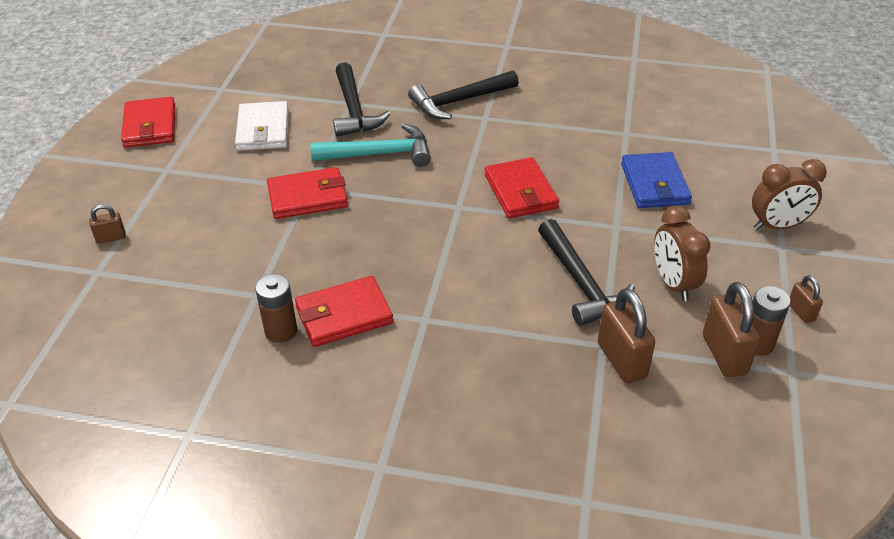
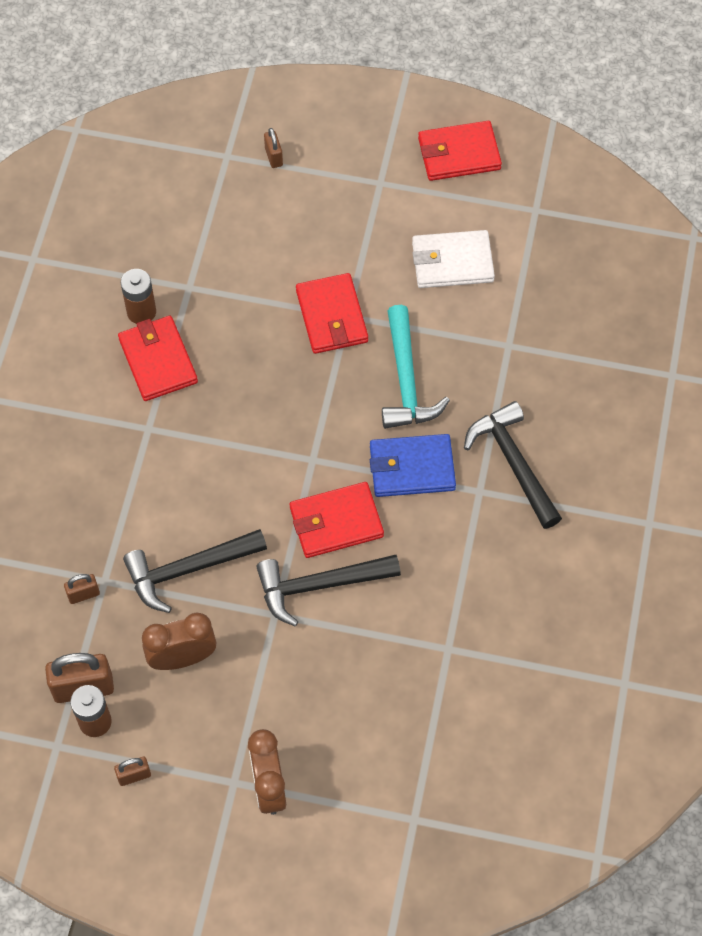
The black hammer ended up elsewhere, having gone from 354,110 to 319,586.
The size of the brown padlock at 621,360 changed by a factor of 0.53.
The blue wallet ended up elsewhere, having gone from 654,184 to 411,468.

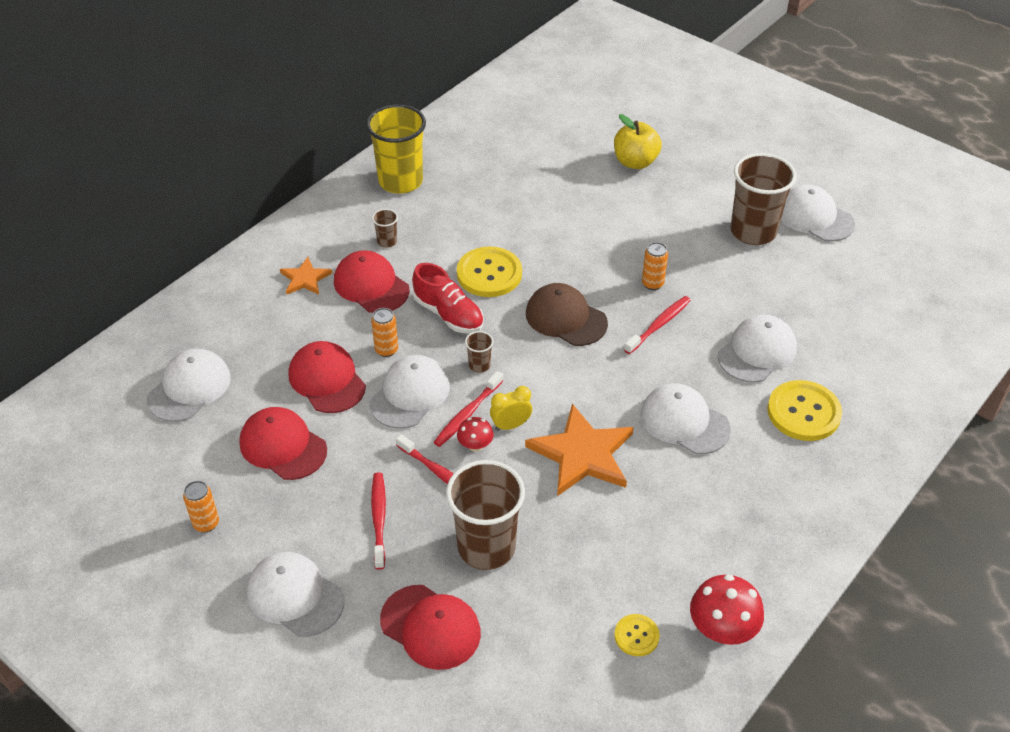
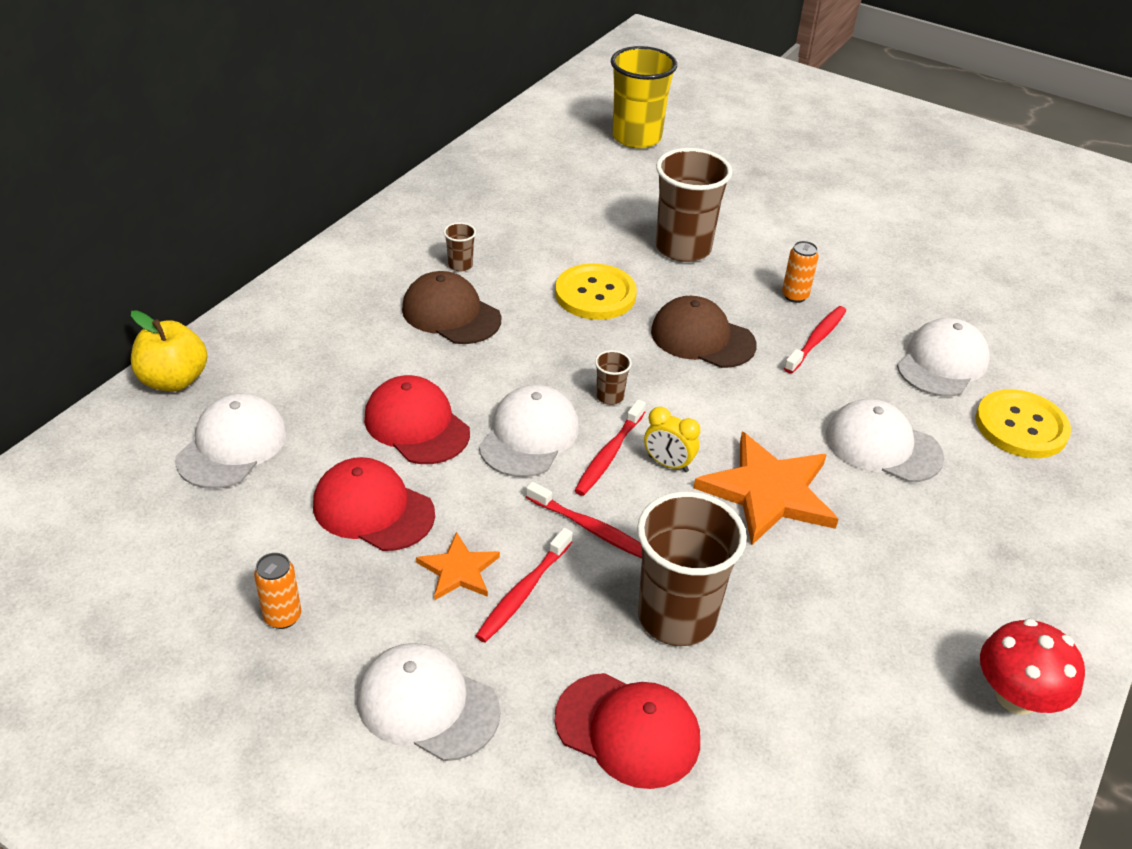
The orange star ended up elsewhere, having gone from 305,279 to 458,570.
What was the red cap at 371,285 turned into the brown cap at 451,314.
The yellow cup ended up elsewhere, having gone from 400,181 to 636,137.
The second view lost the orange can at 386,350.
The red toothbrush at 379,519 ended up facing another way, 135 degrees counterclockwise from before.
The second view lost the red shoe at 448,314.
The second view lost the red mushroom at 475,445.
The yellow clock at 510,425 ended up facing another way, 120 degrees counterclockwise from before.
The yellow apple ended up elsewhere, having gone from 635,162 to 174,380.
The second view lost the yellow button at 636,636.
The brown cup ended up elsewhere, having gone from 753,231 to 683,248.
The second view lost the white cap at 814,217.

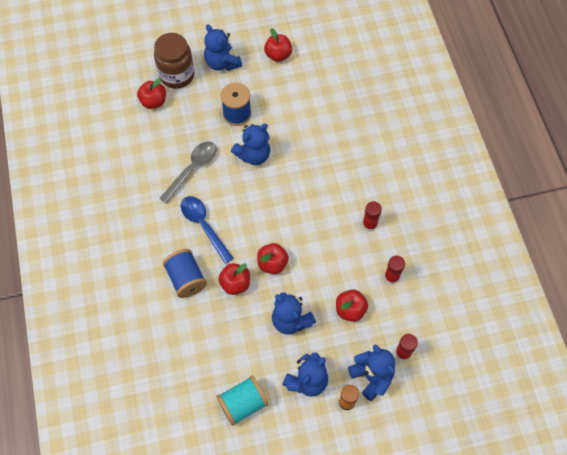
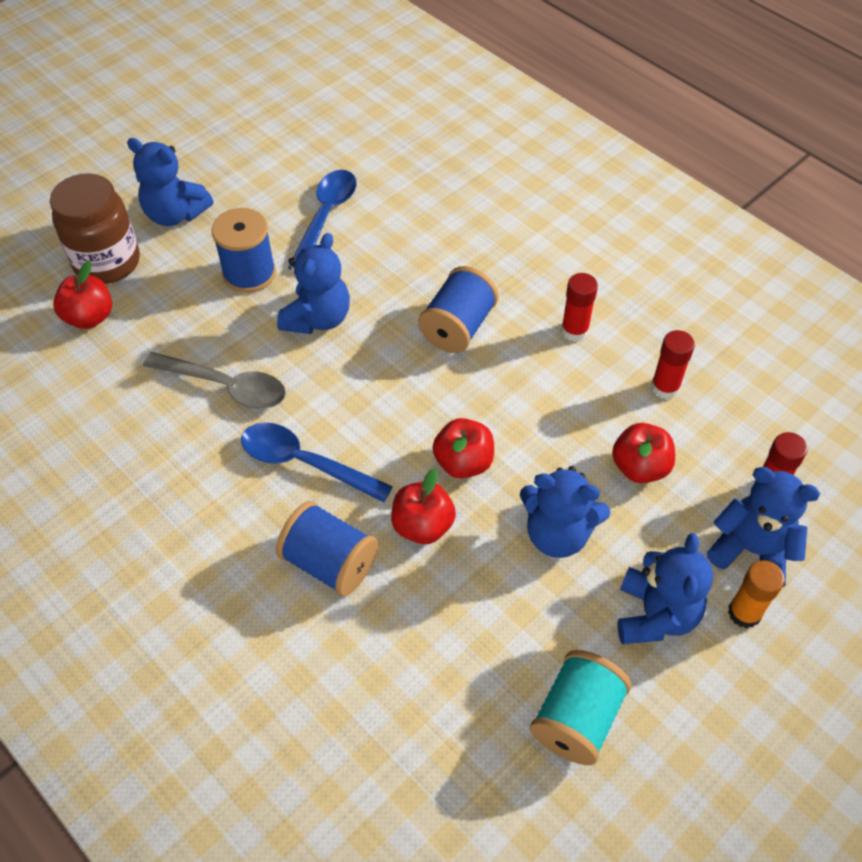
The grey spoon at 192,169 ended up facing another way, 105 degrees clockwise from before.
The second view lost the red apple at 278,55.
The second view gained the blue spoon at 326,217.
The second view gained the blue spool at 458,327.

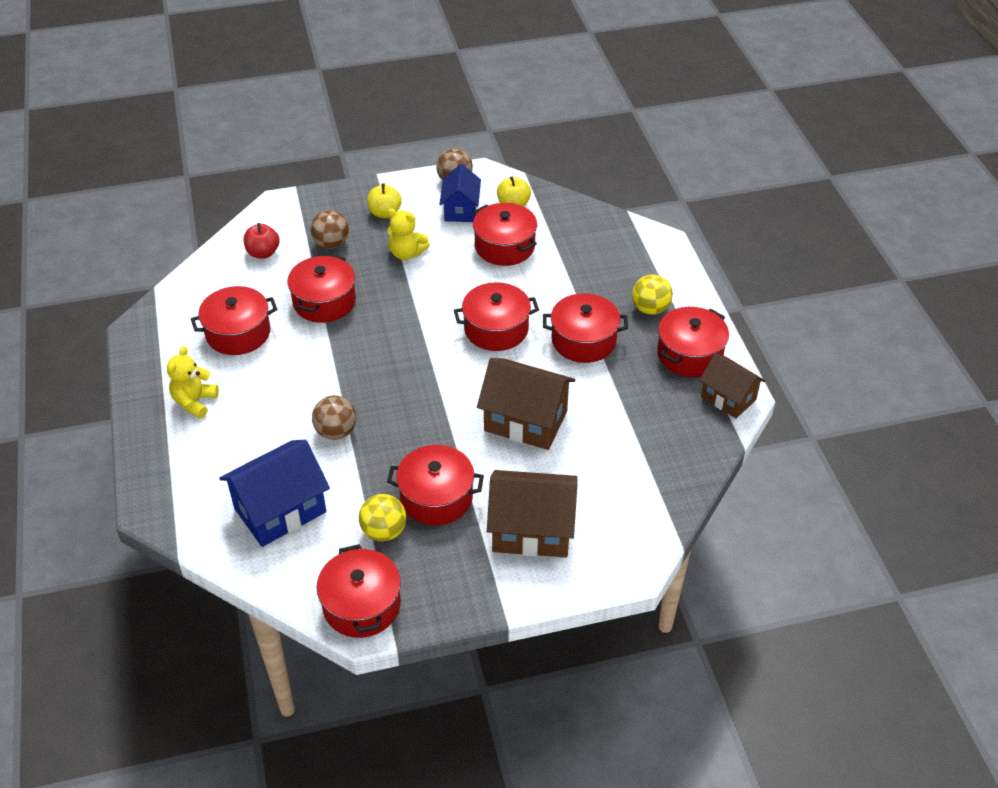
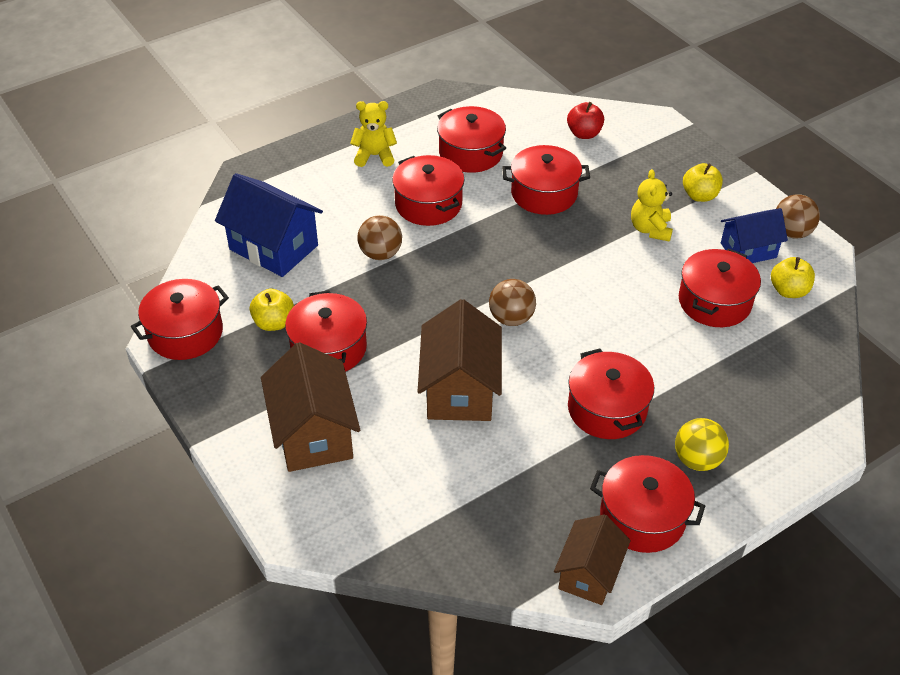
The brown ball ended up elsewhere, having gone from 331,244 to 511,318.
Where the yellow ball stood at 384,531, the yellow apple came to stand at 274,323.
The red pot ended up elsewhere, having gone from 496,329 to 428,204.

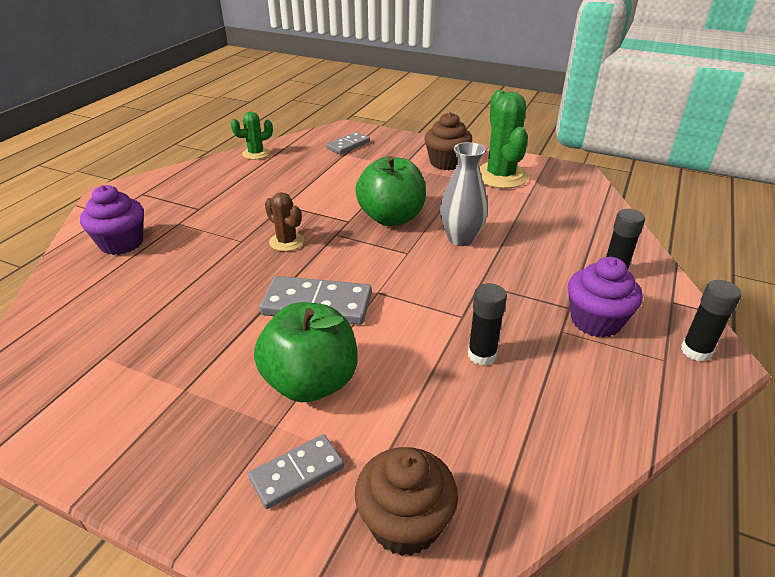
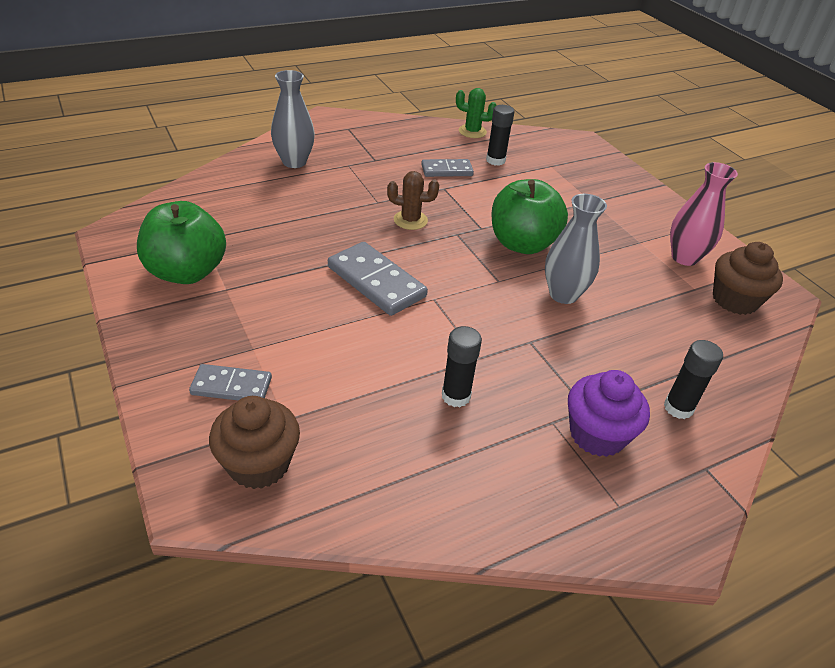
Where the purple cupcake stood at 121,243, the grey vase came to stand at 294,162.
The green apple ended up elsewhere, having gone from 311,382 to 187,272.
The brown cactus at 286,242 ended up facing another way, 75 degrees counterclockwise from before.
The grey domino ended up elsewhere, having gone from 348,145 to 447,170.
The brown cupcake ended up elsewhere, having gone from 446,163 to 734,300.
Where the green cactus stood at 500,176, the pink vase came to stand at 684,257.
The black glue stick ended up elsewhere, having gone from 696,351 to 495,160.

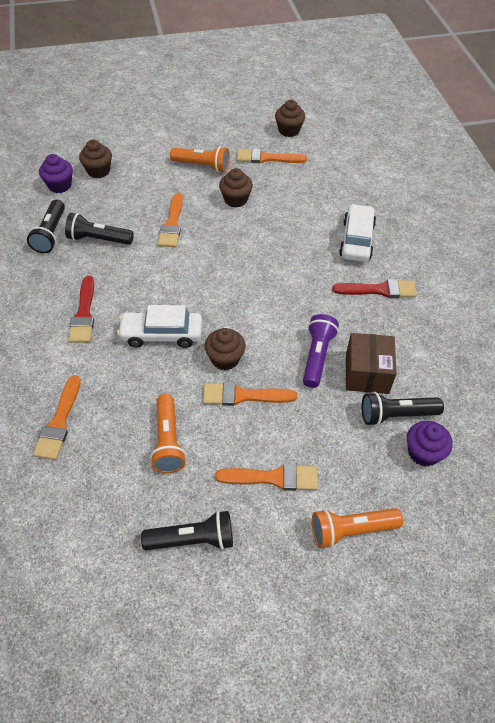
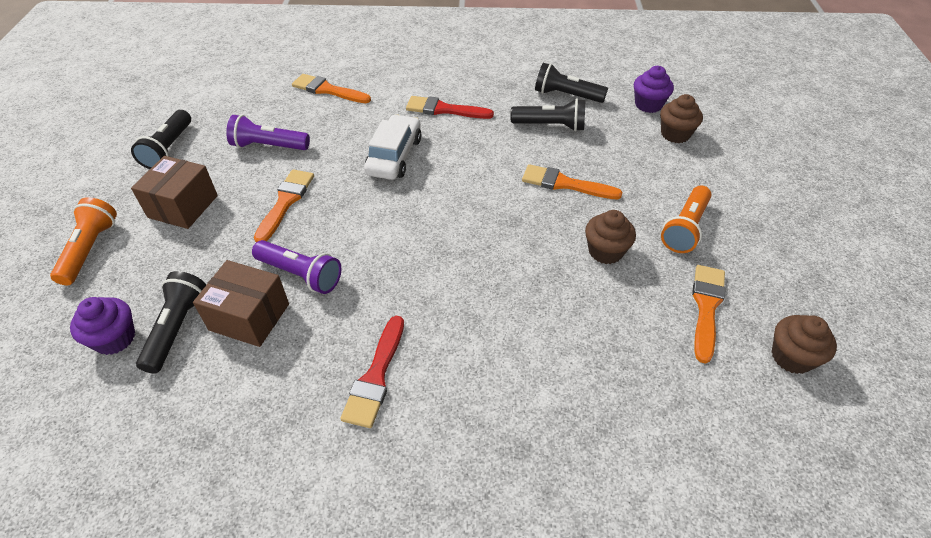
The black flashlight at 98,239 ended up facing another way, 75 degrees clockwise from before.
What was the orange flashlight at 168,441 turned into the purple flashlight at 268,146.
The second view lost the brown cupcake at 225,359.
Where the orange brush stood at 273,478, the brown box came to stand at 183,206.
The second view lost the white car at 356,240.

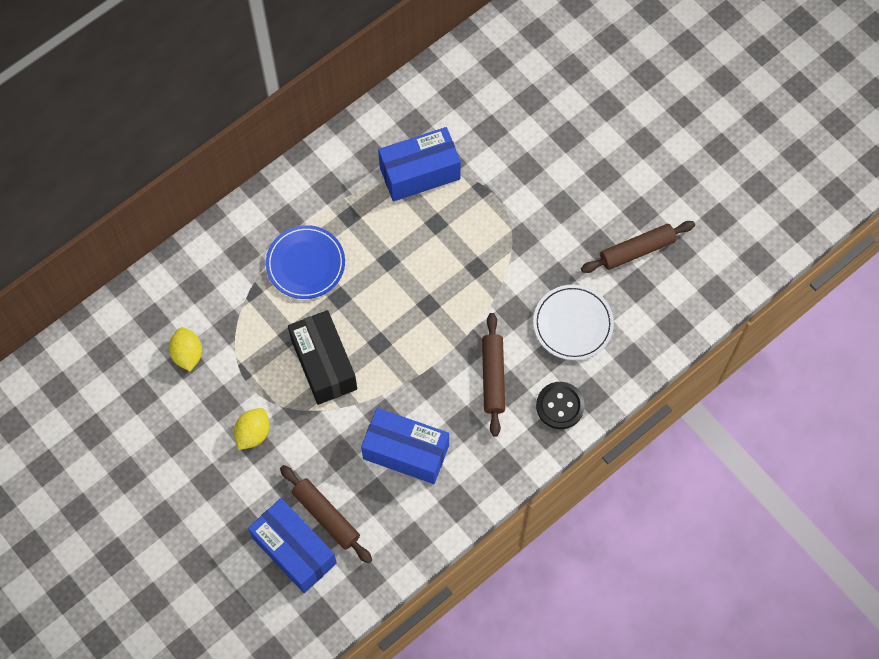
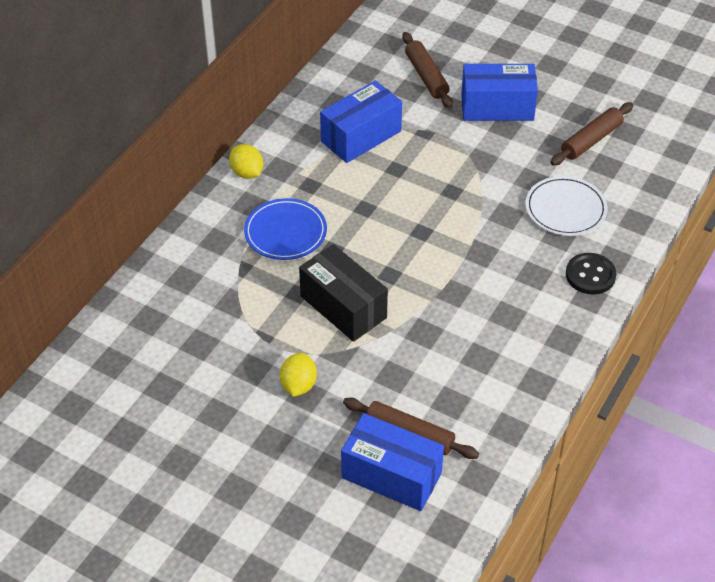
The yellow lemon ended up elsewhere, having gone from 187,354 to 247,173.
The blue box ended up elsewhere, having gone from 406,452 to 497,107.
The brown rolling pin ended up elsewhere, having gone from 493,377 to 426,76.

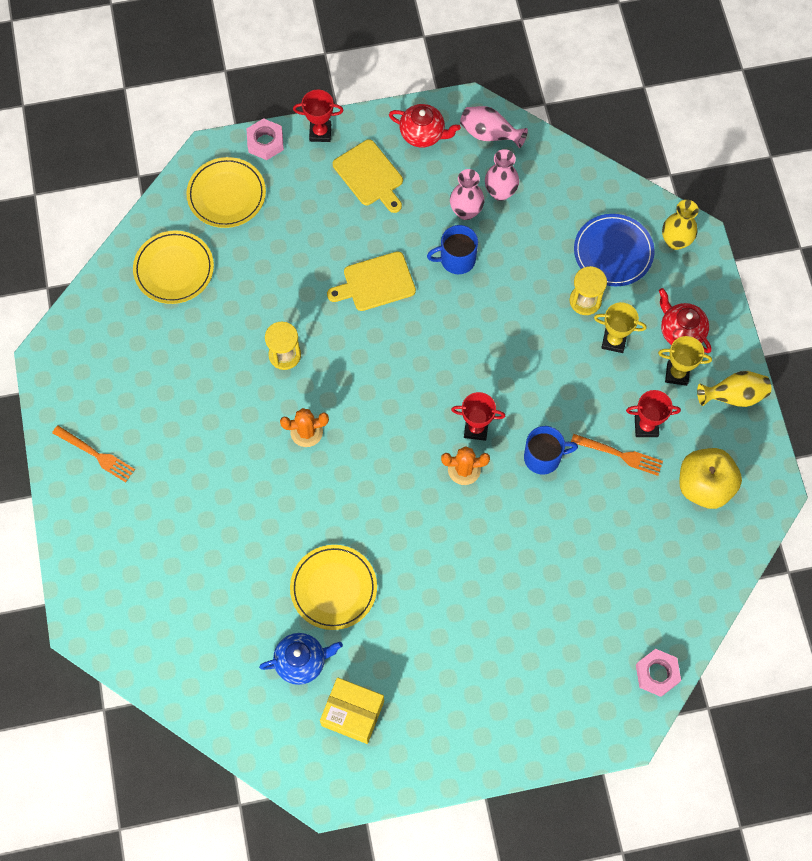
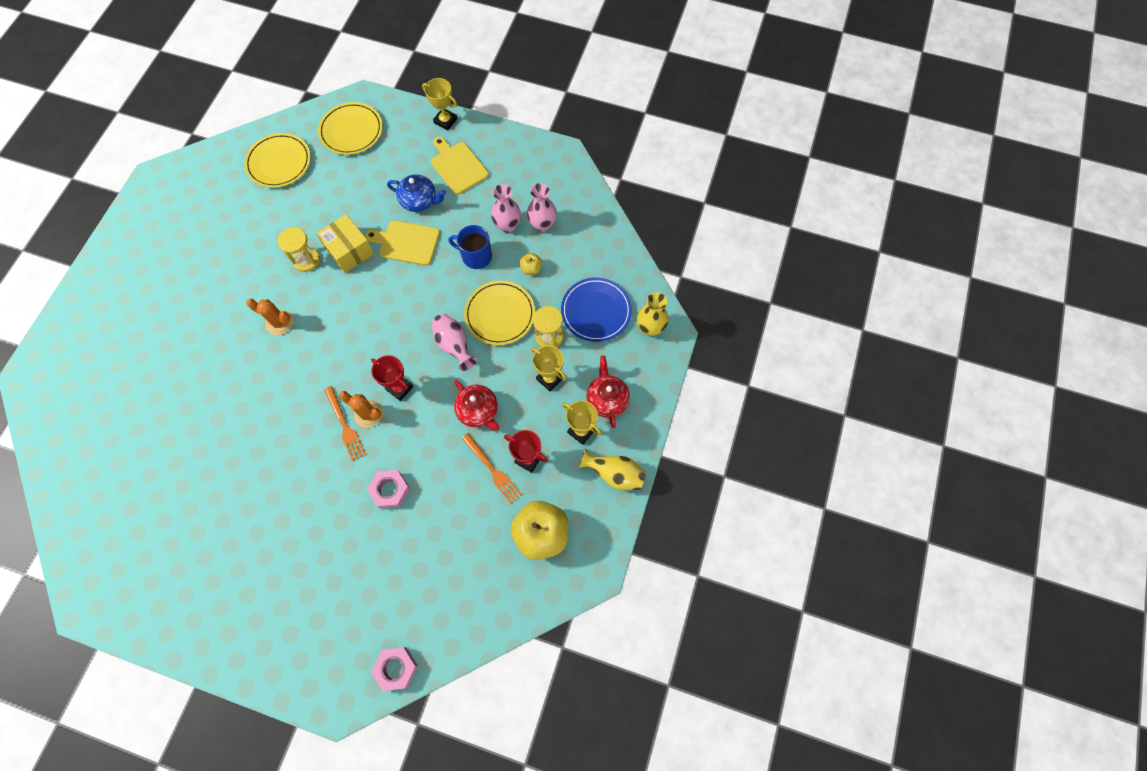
The orange fork ended up elsewhere, having gone from 96,455 to 345,426.
The pink nut ended up elsewhere, having gone from 265,142 to 390,490.
The blue teapot ended up elsewhere, having gone from 301,661 to 420,201.
The yellow plate ended up elsewhere, having gone from 333,588 to 500,314.
What was the red trophy at 320,132 turned into the yellow trophy at 445,121.
The yellow box ended up elsewhere, having gone from 353,713 to 349,250.
The yellow cutting board at 370,175 ended up facing another way, 150 degrees clockwise from before.
The red teapot ended up elsewhere, having gone from 423,134 to 478,411.
The pink vase ended up elsewhere, having gone from 489,135 to 454,345.
The second view lost the blue mug at 543,457.
The second view gained the yellow apple at 531,269.

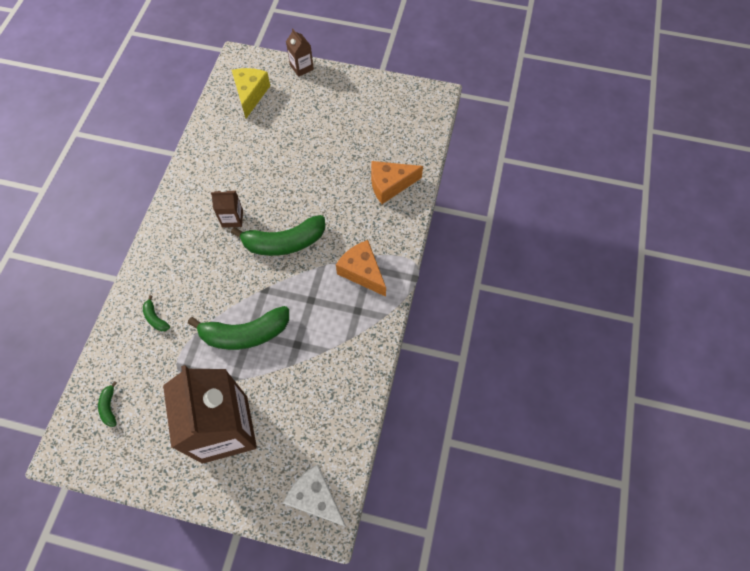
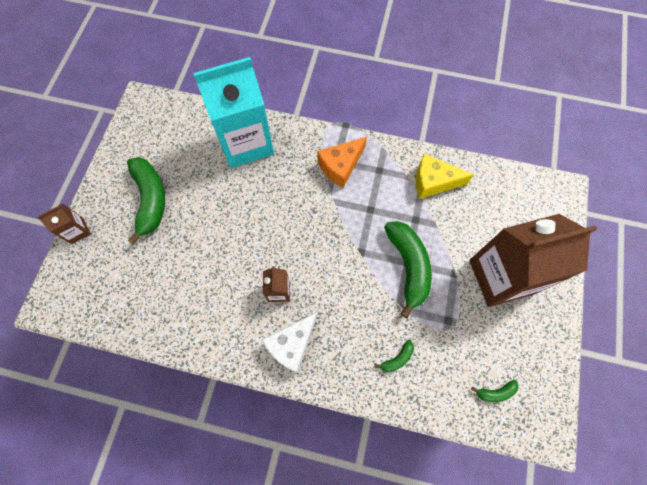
The green banana ended up elsewhere, having gone from 284,242 to 150,200.
The yellow cheese ended up elsewhere, having gone from 250,94 to 433,182.
The white cheese ended up elsewhere, having gone from 316,498 to 291,344.
Where the orange cheese stood at 390,185, the turquoise carton came to stand at 246,143.

